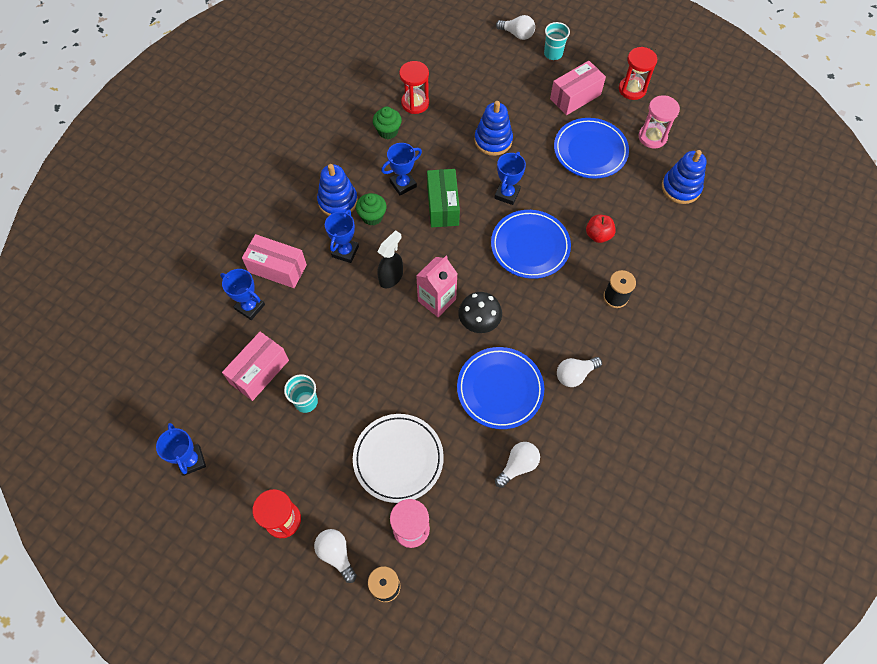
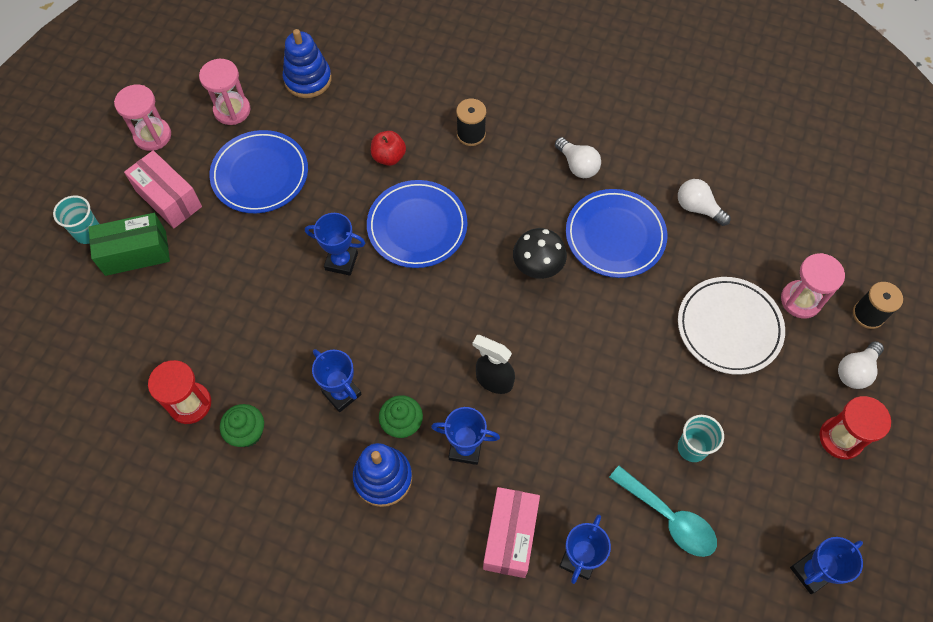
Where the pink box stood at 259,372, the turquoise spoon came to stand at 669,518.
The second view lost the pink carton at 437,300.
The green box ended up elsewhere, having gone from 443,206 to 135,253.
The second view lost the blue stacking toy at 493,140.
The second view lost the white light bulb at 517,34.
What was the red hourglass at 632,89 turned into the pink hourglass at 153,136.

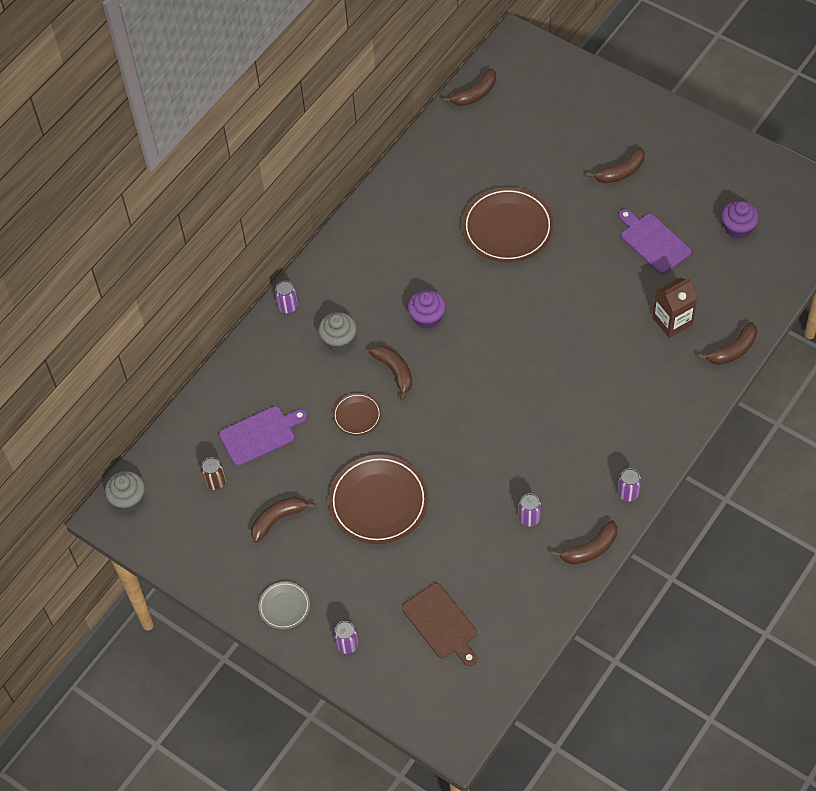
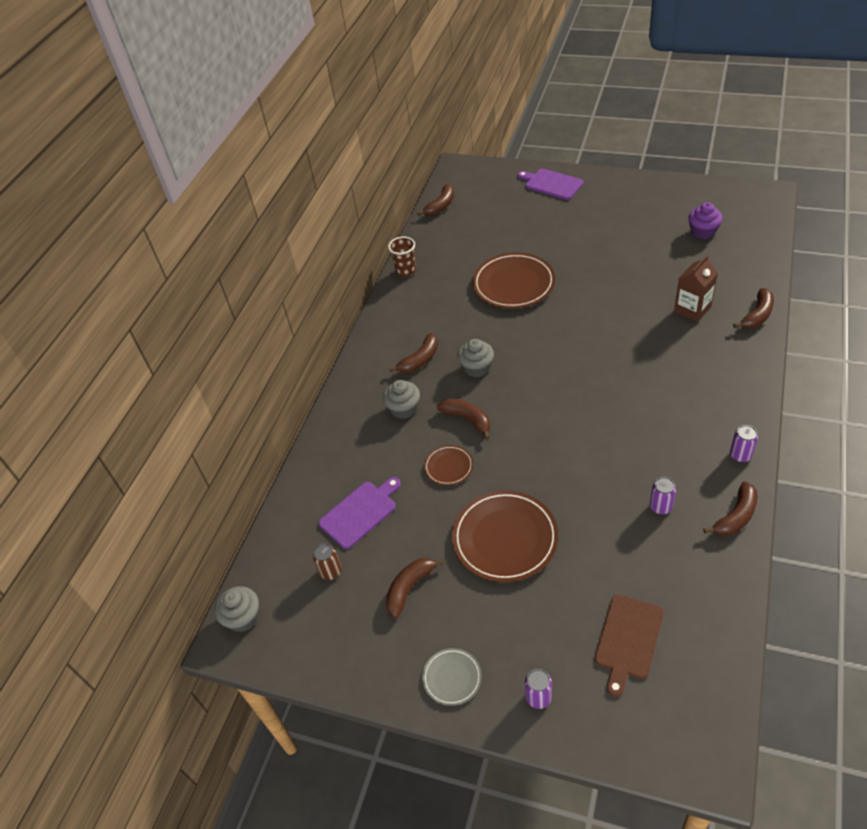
The second view lost the purple can at 288,306.
The brown cutting board at 441,623 ended up facing another way, 75 degrees clockwise from before.
What was the purple cupcake at 427,317 turned into the grey cupcake at 476,368.
The brown banana ended up elsewhere, having gone from 620,172 to 420,360.
The purple cutting board ended up elsewhere, having gone from 653,242 to 551,184.
The second view gained the brown cup at 406,271.

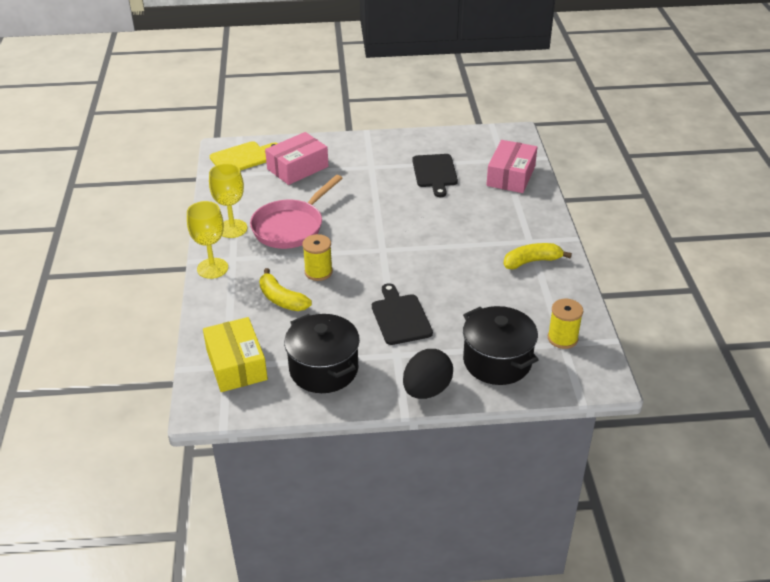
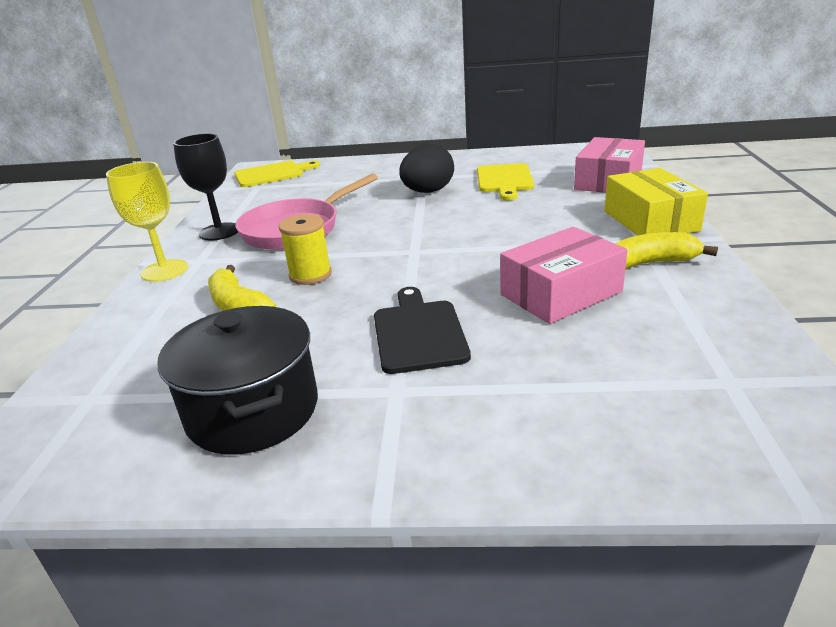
The yellow box ended up elsewhere, having gone from 236,364 to 650,221.
What was the yellow goblet at 232,229 turned into the black goblet at 219,232.
The pink box ended up elsewhere, having gone from 297,168 to 560,293.
The black egg ended up elsewhere, having gone from 427,390 to 428,192.
What was the black cutting board at 435,173 turned into the yellow cutting board at 504,180.
The second view lost the black pot at 497,361.
The second view lost the yellow spool at 562,338.

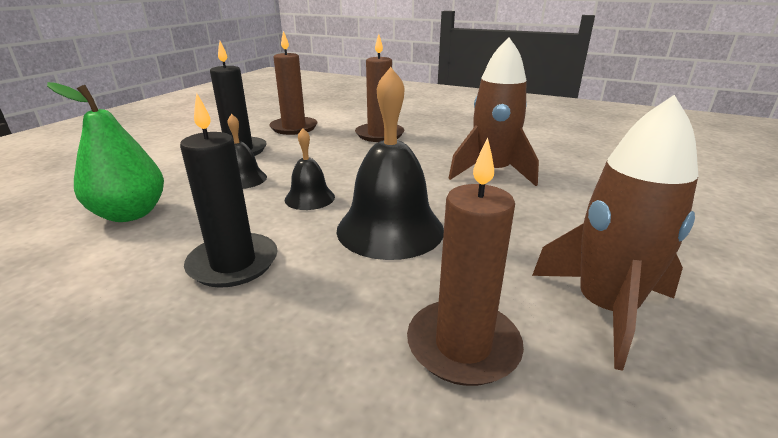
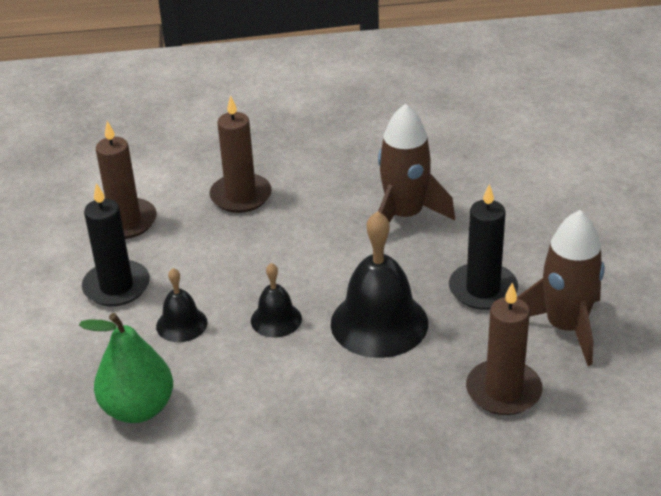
The black candle ended up elsewhere, having gone from 233,263 to 483,289.

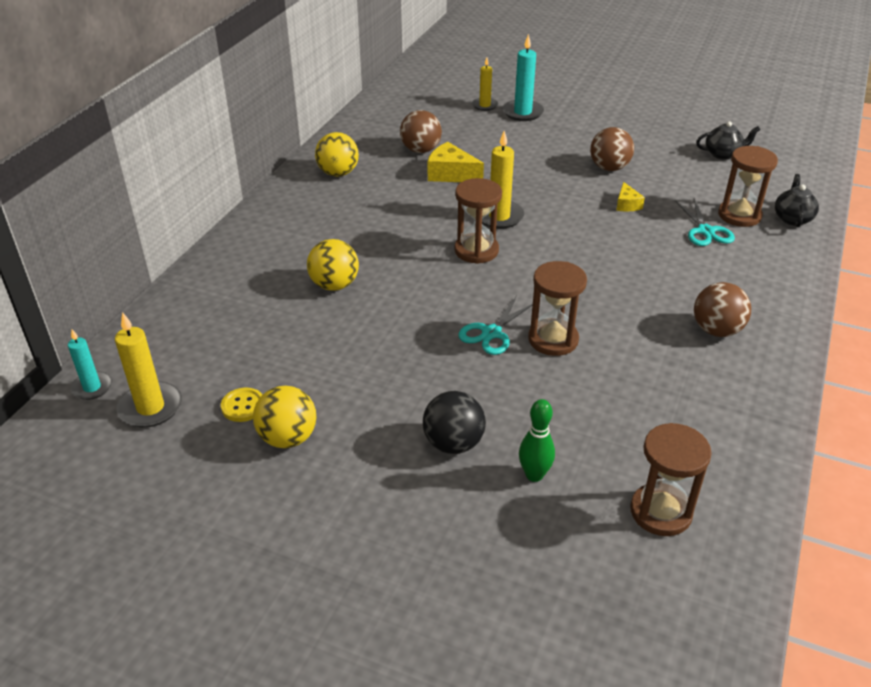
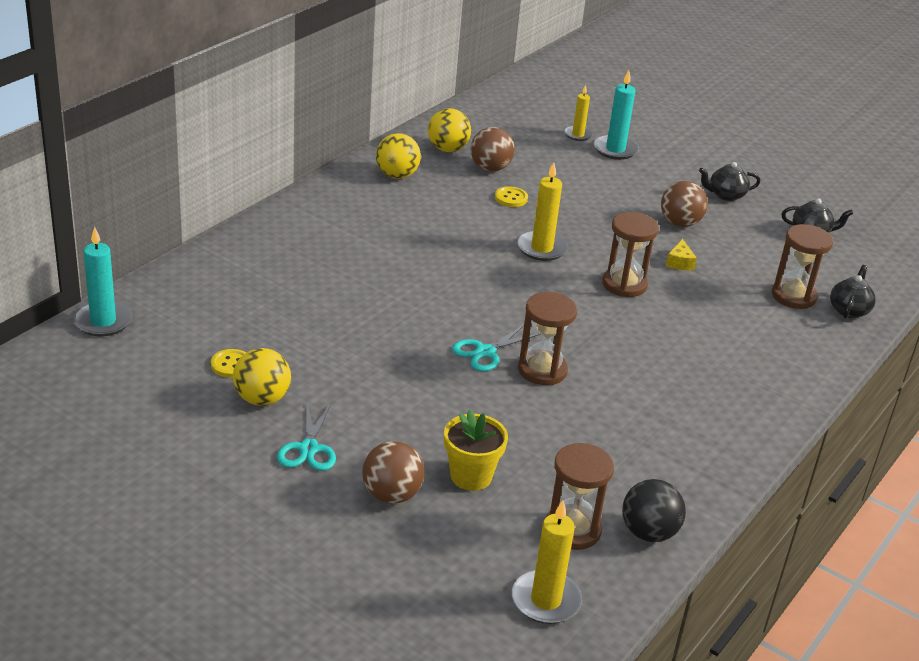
The size of the turquoise candle at 92,387 changed by a factor of 1.56.
The yellow candle ended up elsewhere, having gone from 150,407 to 545,600.
The yellow ball ended up elsewhere, having gone from 334,285 to 447,149.
The black ball ended up elsewhere, having gone from 453,443 to 648,533.
Where the yellow cheese stood at 451,174, the yellow button came to stand at 511,198.
The brown hourglass ended up elsewhere, having gone from 476,250 to 624,284.
Where the green bowling pin stood at 534,475, the yellow flower pot came to stand at 471,476.
The turquoise scissors ended up elsewhere, having gone from 705,231 to 308,449.
The brown ball ended up elsewhere, having gone from 716,330 to 391,495.
The second view gained the black teapot at 725,195.

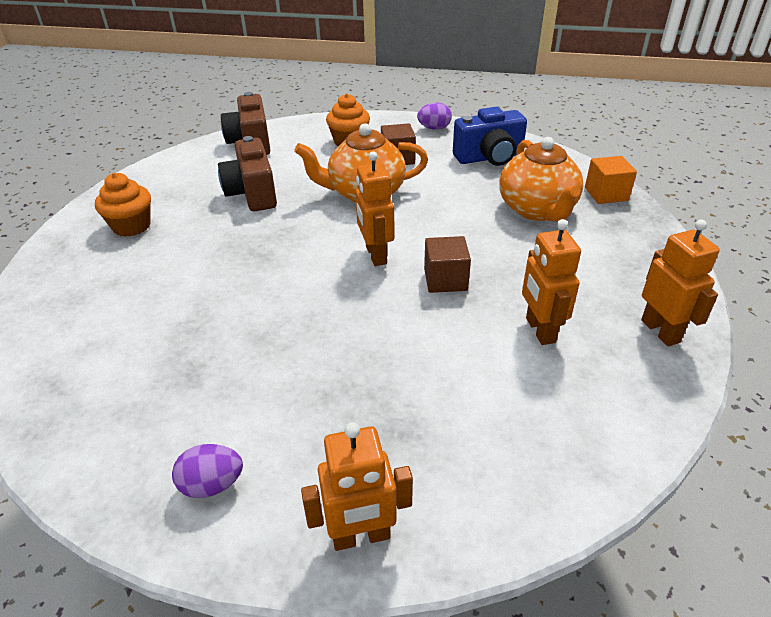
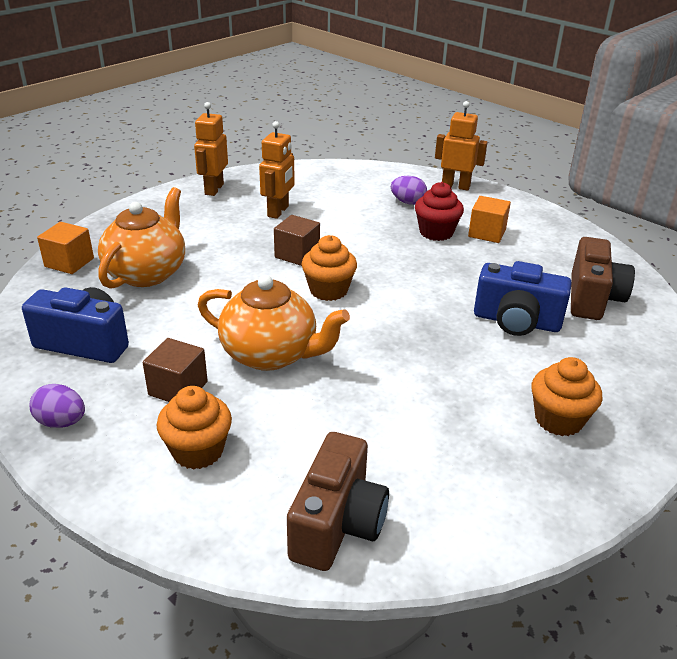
The purple egg ended up elsewhere, having gone from 212,484 to 408,202.
The brown camera ended up elsewhere, having gone from 252,193 to 592,298.
Where the orange robot stood at 375,255, the orange cupcake came to stand at 328,290.
The second view gained the red cupcake at 436,232.
The second view gained the orange cube at 487,233.
The second view gained the blue camera at 516,321.

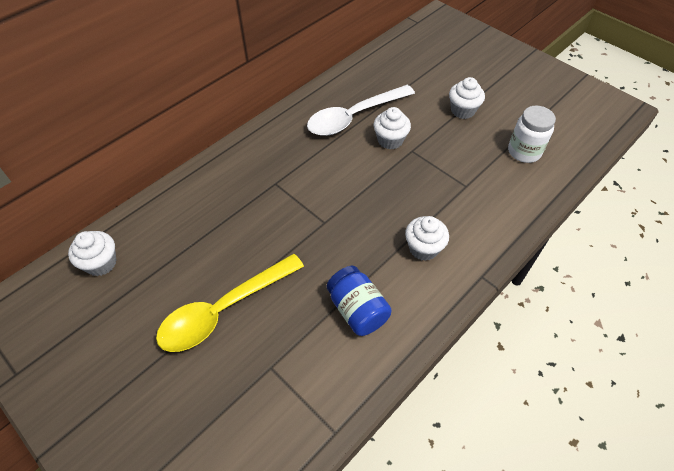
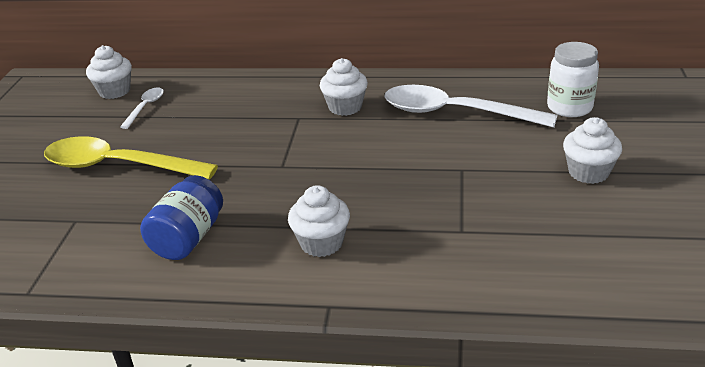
The white cupcake ended up elsewhere, having gone from 390,140 to 345,107.
The white jar ended up elsewhere, having gone from 524,152 to 569,107.
The second view gained the white spoon at 145,107.

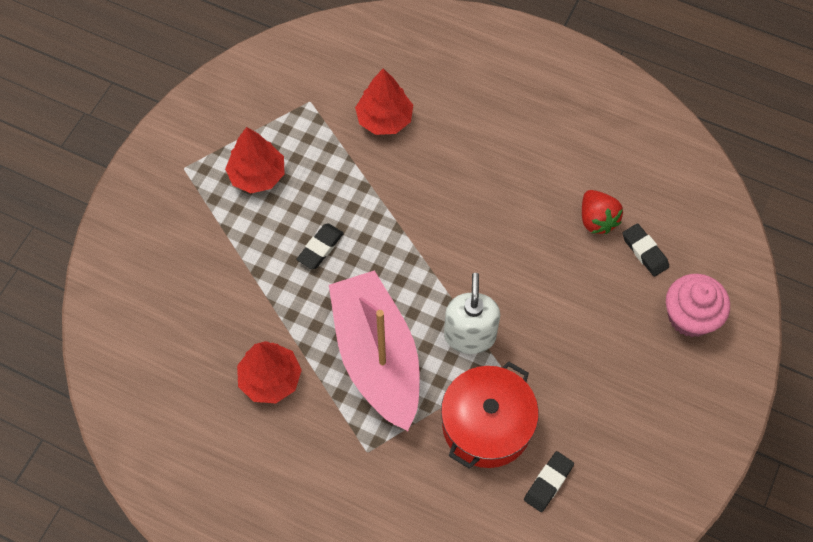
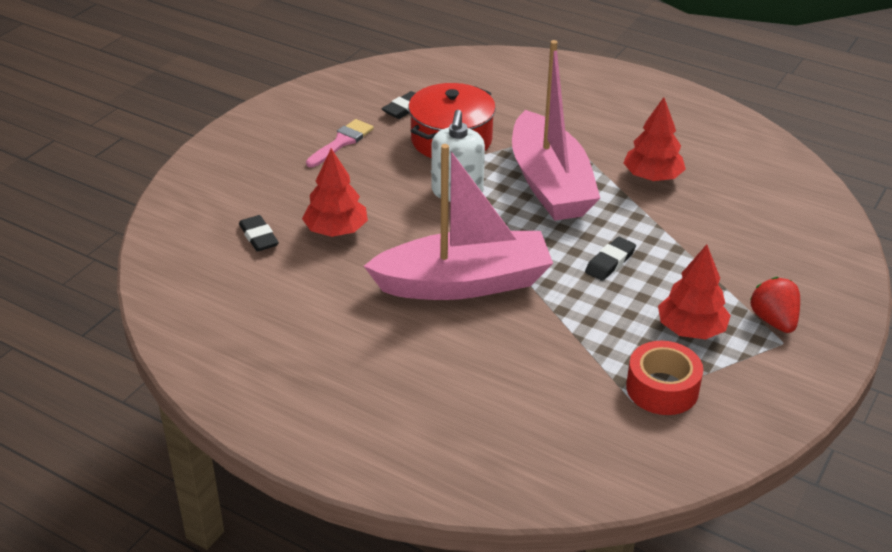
The red tree ended up elsewhere, having gone from 384,119 to 336,230.
The red strawberry ended up elsewhere, having gone from 597,220 to 773,321.
The second view lost the pink cupcake at 690,316.
The second view gained the pink brush at 341,142.
The second view gained the pink boat at 463,283.
The second view gained the red tape at 662,388.

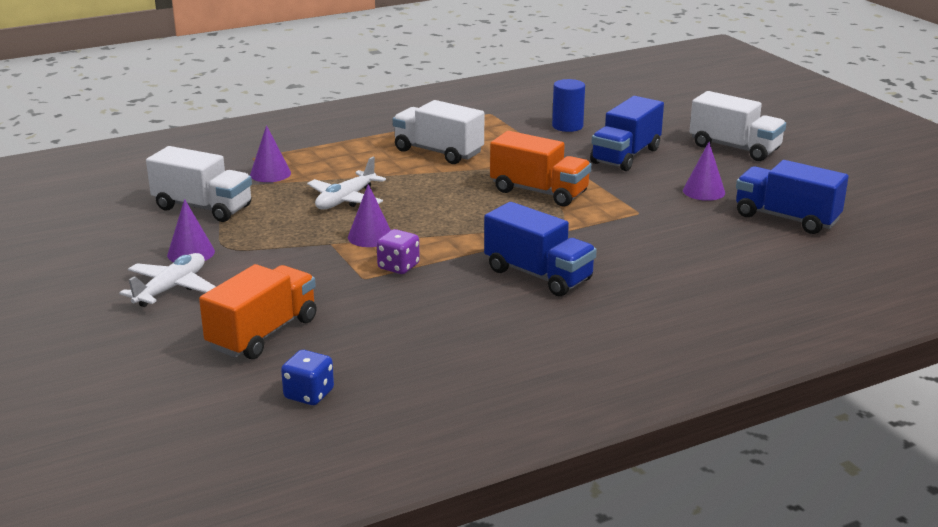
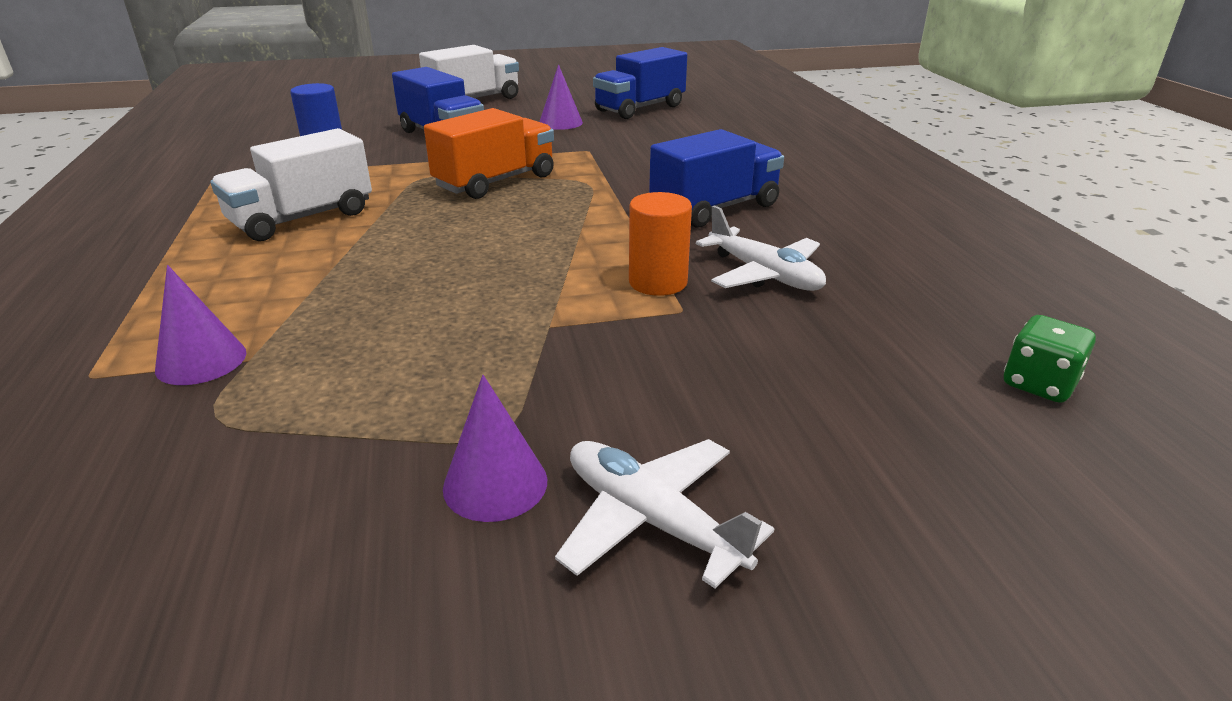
The second view lost the white truck at 203,208.
The second view lost the orange truck at 263,334.
What was the blue dice at 309,394 turned into the green dice at 1038,384.
The white plane ended up elsewhere, having gone from 346,200 to 764,274.
The second view lost the purple cone at 370,236.
Where the purple dice stood at 398,267, the orange cylinder came to stand at 658,282.

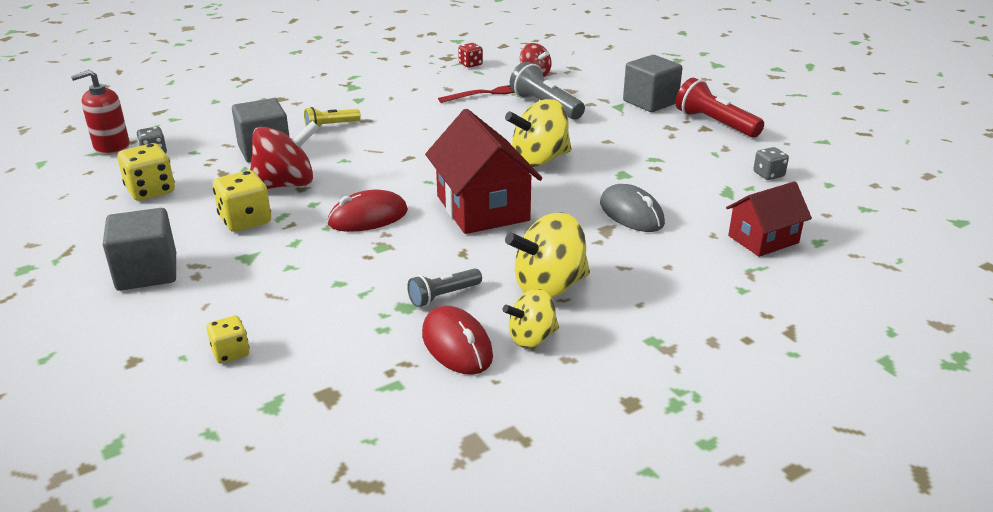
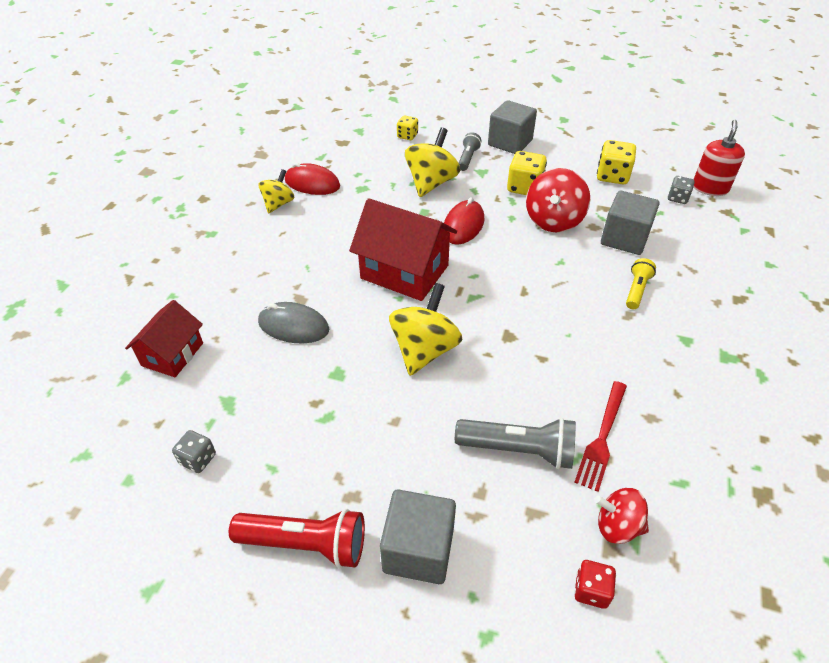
The grey flashlight ended up elsewhere, having gone from 443,296 to 467,158.
The red dice ended up elsewhere, having gone from 470,64 to 591,590.
The yellow spinning top ended up elsewhere, having gone from 549,287 to 431,183.

